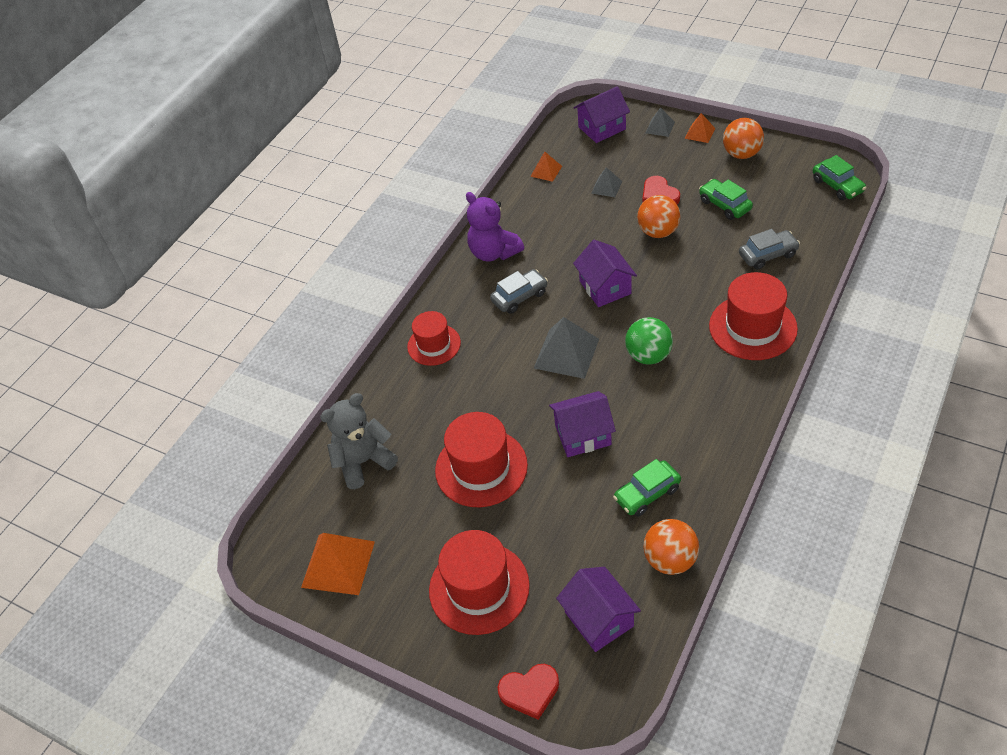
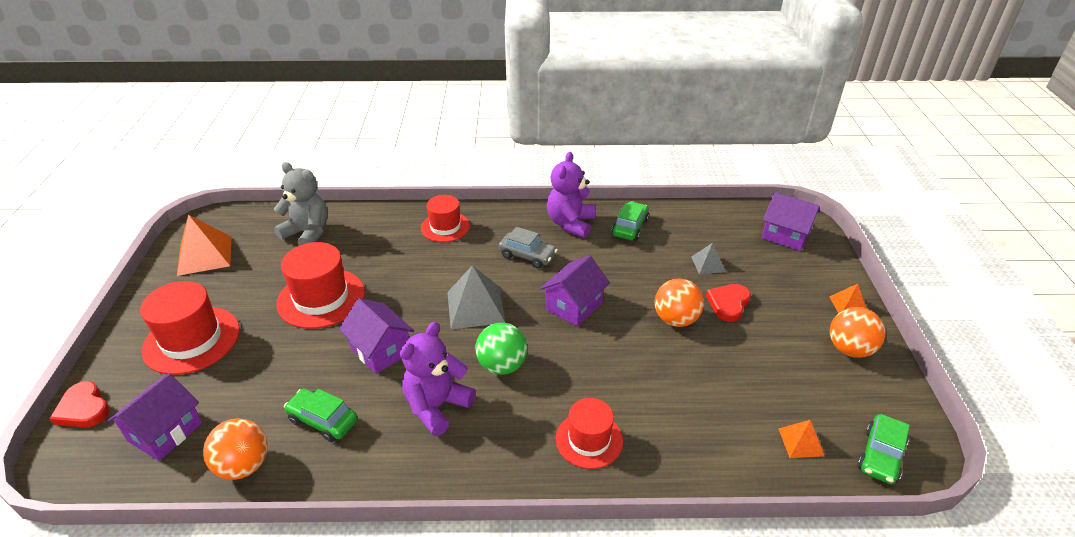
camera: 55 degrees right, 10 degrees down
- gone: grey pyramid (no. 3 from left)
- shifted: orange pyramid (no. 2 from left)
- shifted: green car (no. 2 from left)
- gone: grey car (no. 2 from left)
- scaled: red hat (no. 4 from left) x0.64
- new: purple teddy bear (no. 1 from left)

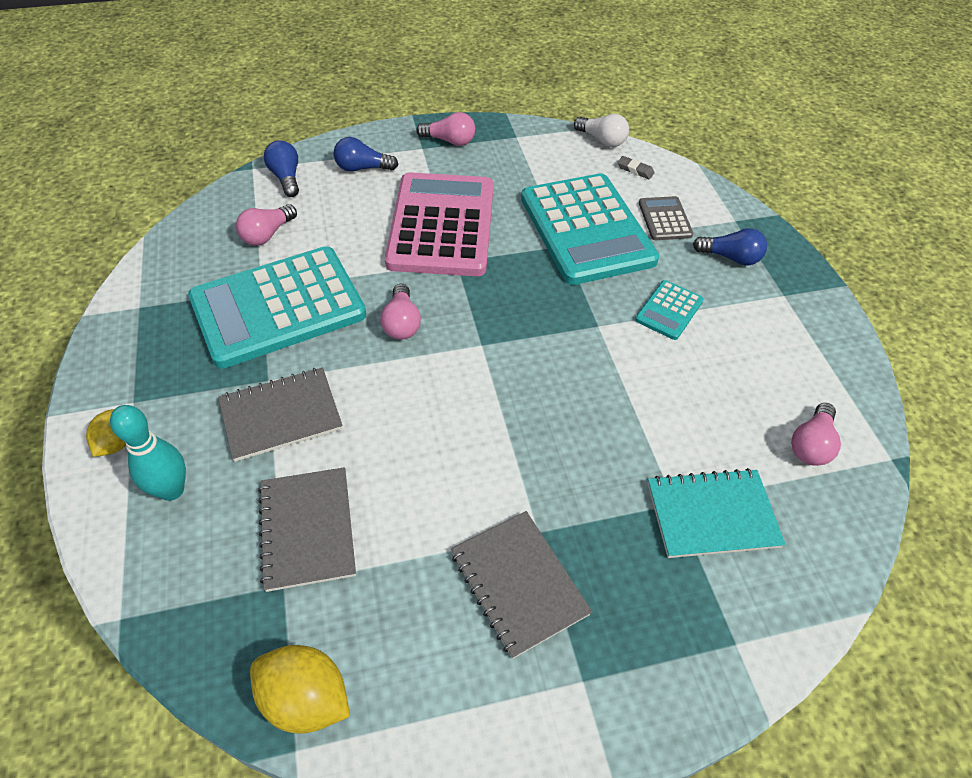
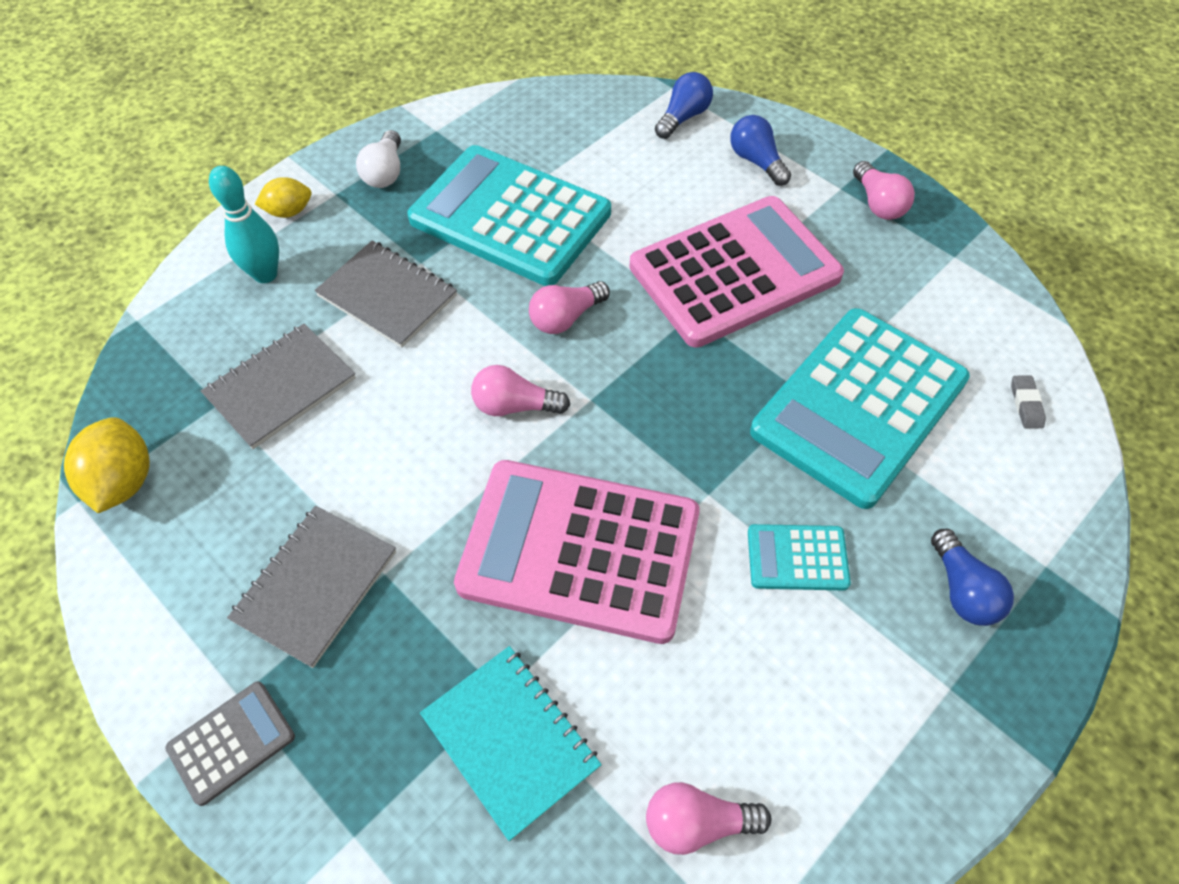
camera: 60 degrees right, 5 degrees up
- shifted: white light bulb
- shifted: grey calculator
- shifted: pink light bulb (no. 1 from left)
- new: pink calculator (no. 1 from left)

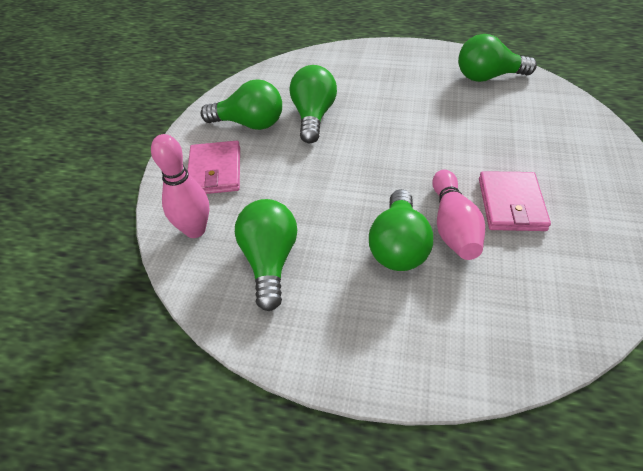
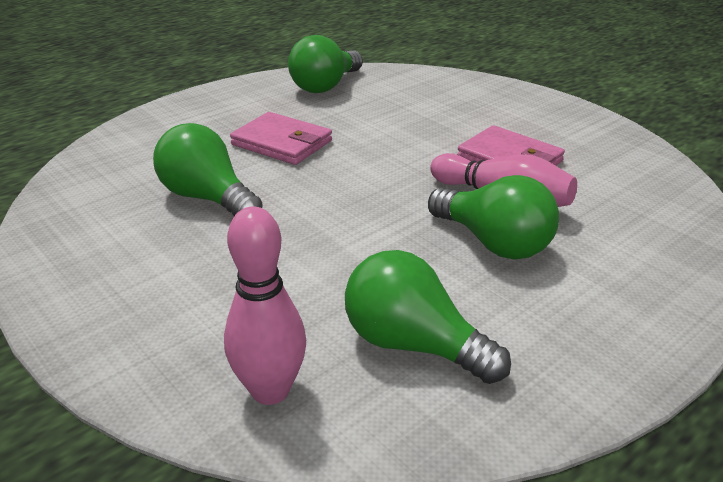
camera: 55 degrees left, 15 degrees down
- gone: green light bulb (no. 1 from left)
- shifted: pink wallet (no. 1 from left)

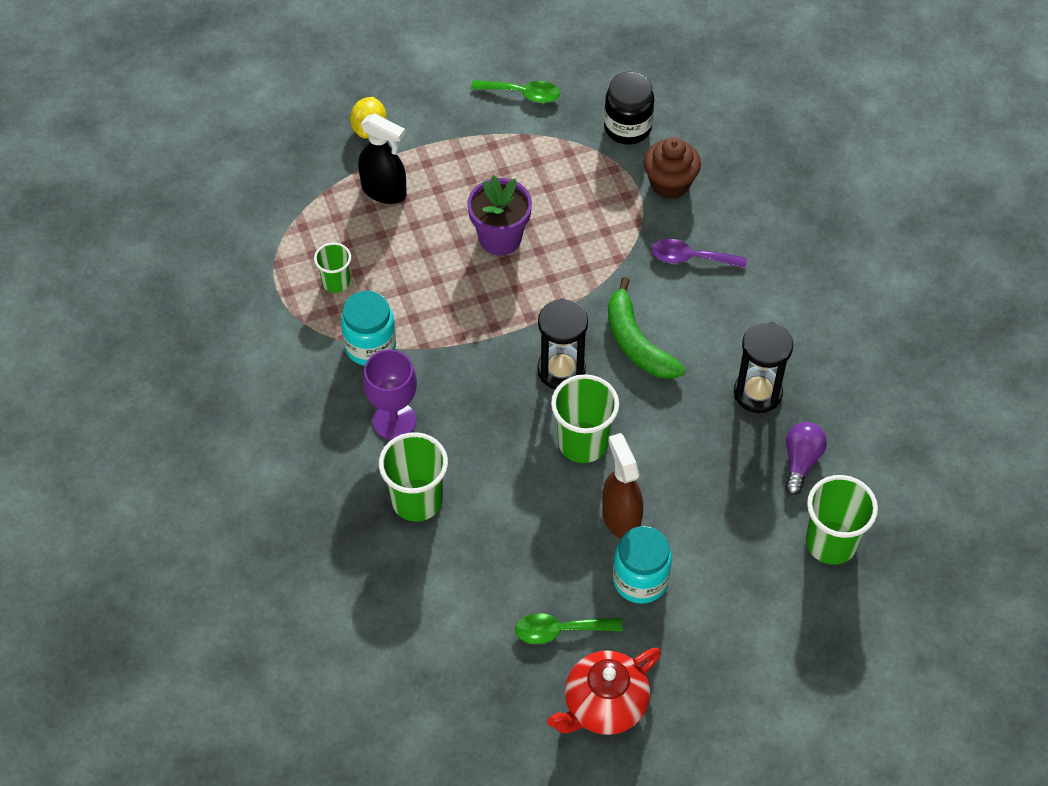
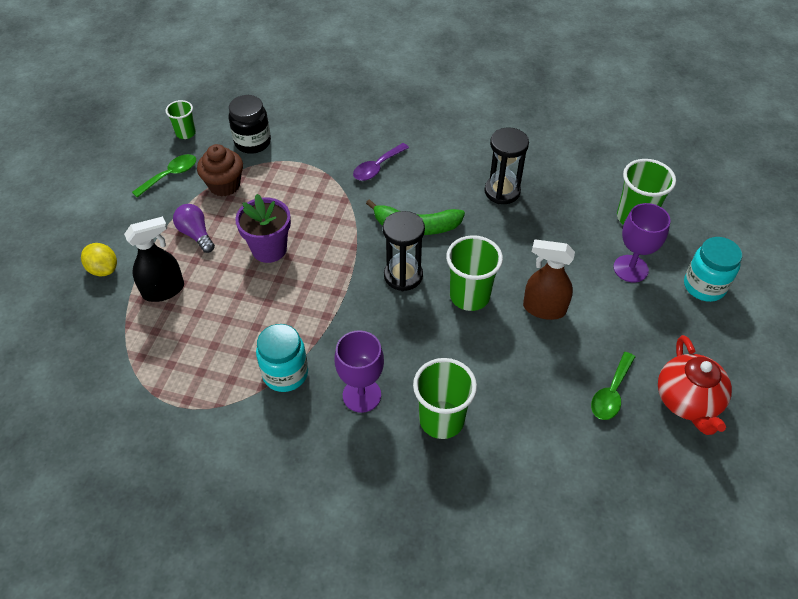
camera: 55 degrees left, 5 degrees down
- shifted: brown cupcake
- shifted: green cup (no. 1 from left)
- shifted: purple light bulb
- shifted: turquoise jar (no. 2 from left)
- new: purple goblet (no. 2 from left)

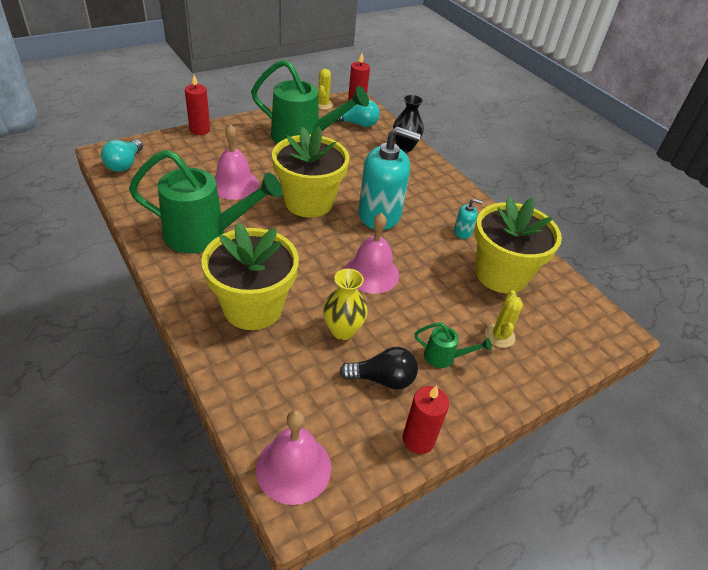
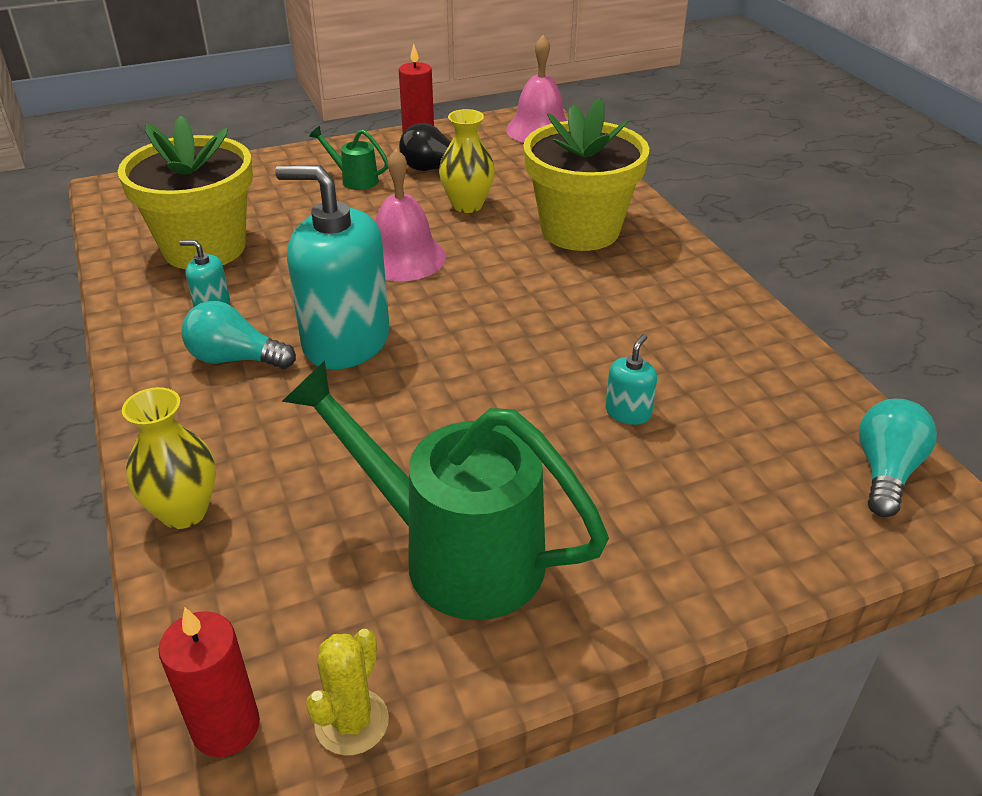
camera: 165 degrees left, 5 degrees down
- gone: red candle (no. 1 from left)
- repainted: black vase to yellow vase (no. 1 from left)
- shifted: turquoise light bulb (no. 2 from left in the first image) to turquoise light bulb (no. 1 from left)
- swapped: pink bell (no. 1 from left) to turquoise soap dispenser (no. 3 from left)
- gone: yellow flower pot (no. 2 from left)
- gone: green watering can (no. 1 from left)
- gone: yellow cactus (no. 2 from left)

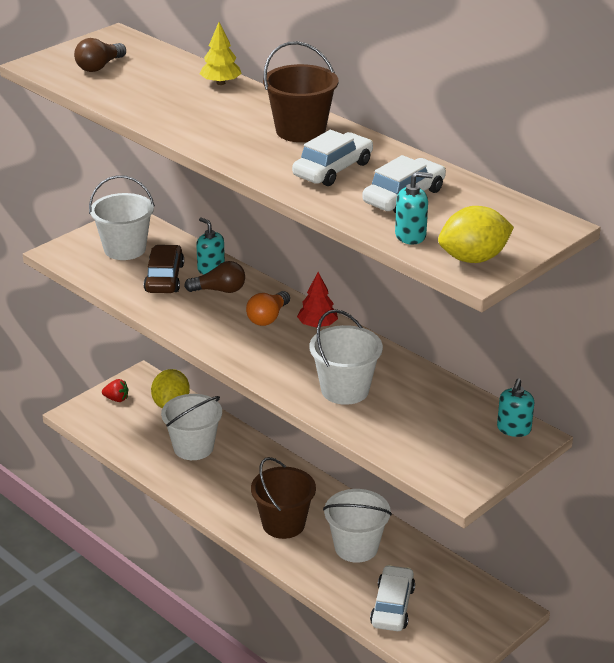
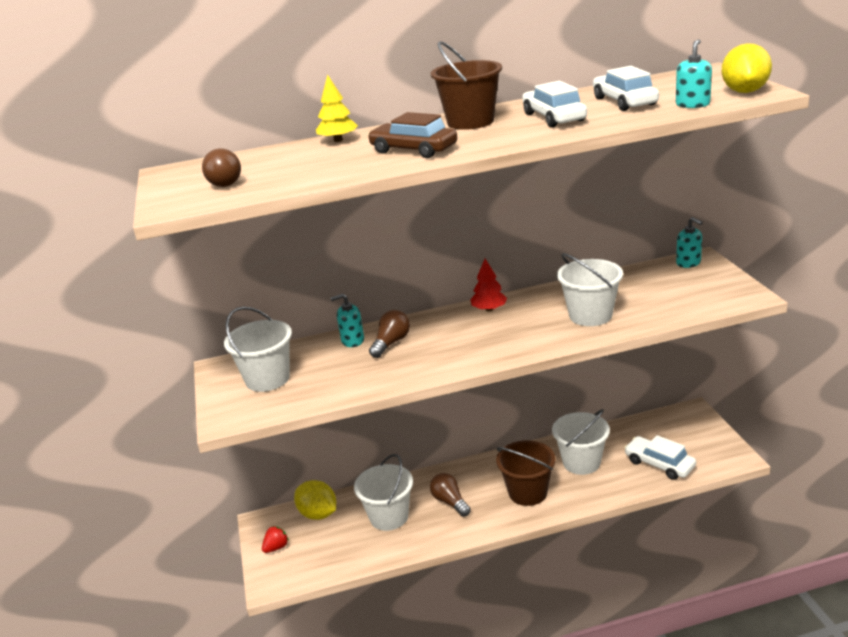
camera: 55 degrees left, 5 degrees down
- shifted: brown car
- gone: orange light bulb
- new: brown light bulb (no. 3 from left)

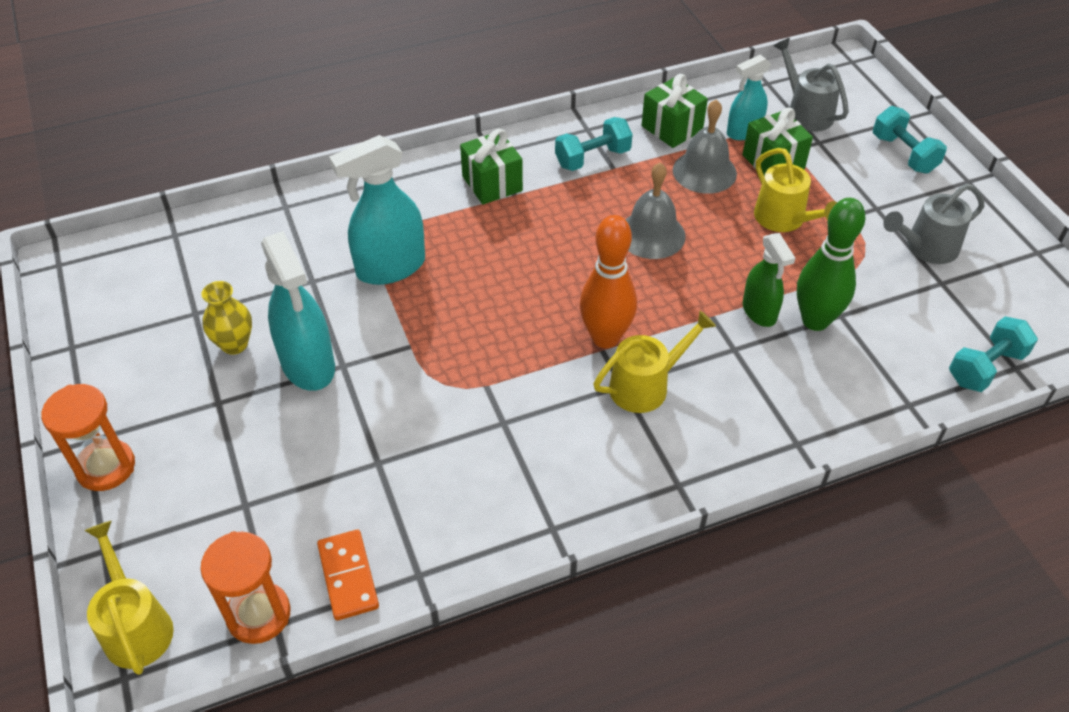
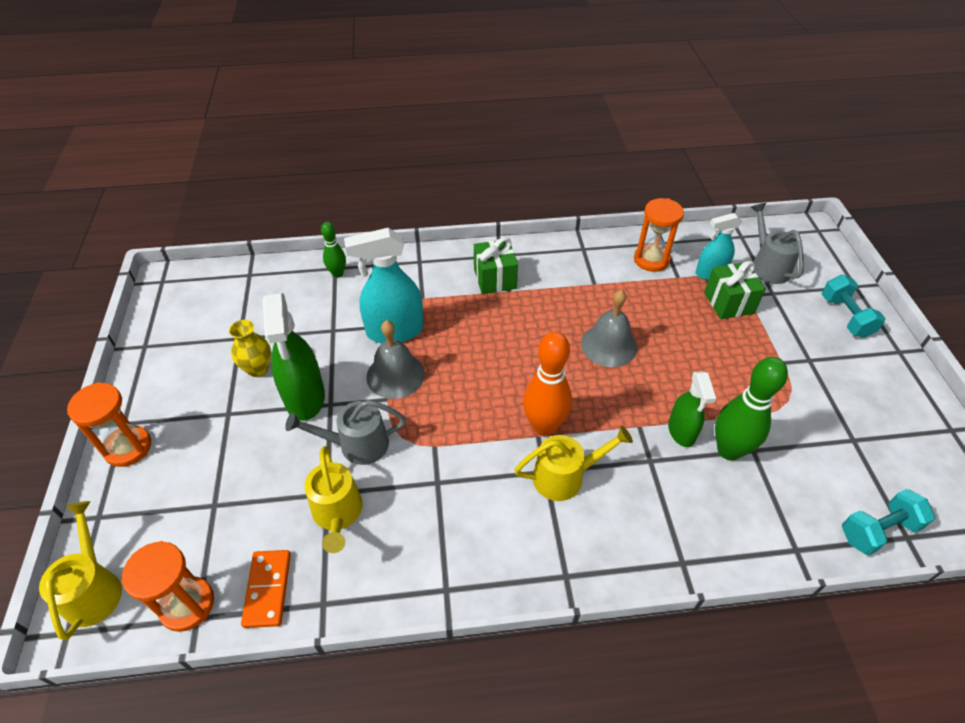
camera: 15 degrees right, 0 degrees up
- swapped: green gift (no. 2 from left) to orange hourglass (no. 3 from left)
- shifted: grey bell (no. 2 from left in the first image) to grey bell (no. 1 from left)
- gone: turquoise dumbbell (no. 1 from left)
- shifted: yellow watering can (no. 3 from left in the first image) to yellow watering can (no. 2 from left)
- shifted: grey watering can (no. 2 from left in the first image) to grey watering can (no. 1 from left)
- repainted: turquoise spray bottle (no. 1 from left) to green spray bottle (no. 1 from left)
- new: green bowling pin (no. 1 from left)

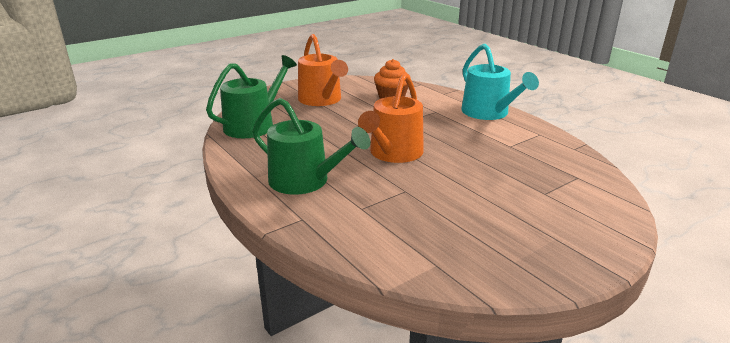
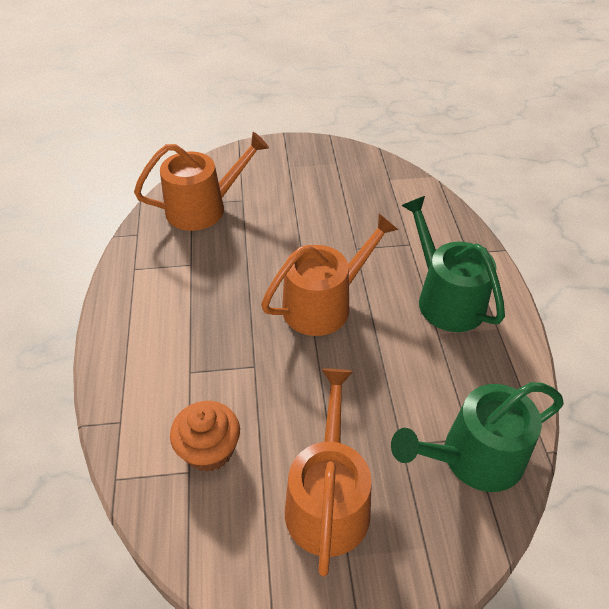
camera: 150 degrees left, 20 degrees up
- gone: turquoise watering can
- new: orange watering can (no. 1 from left)

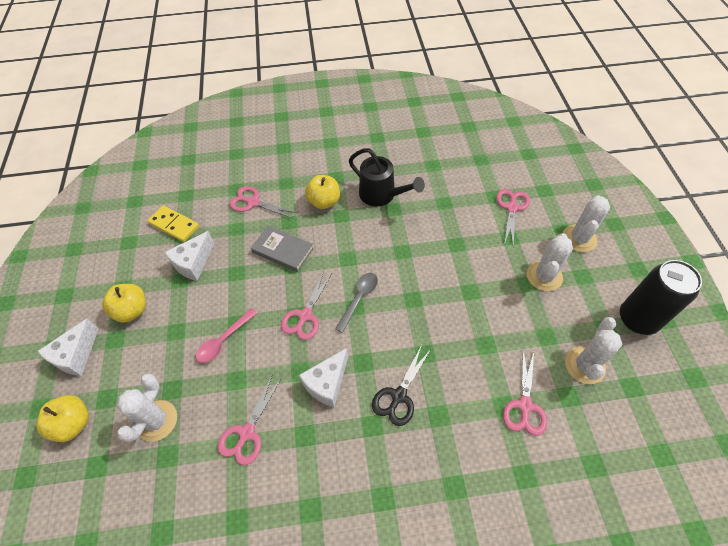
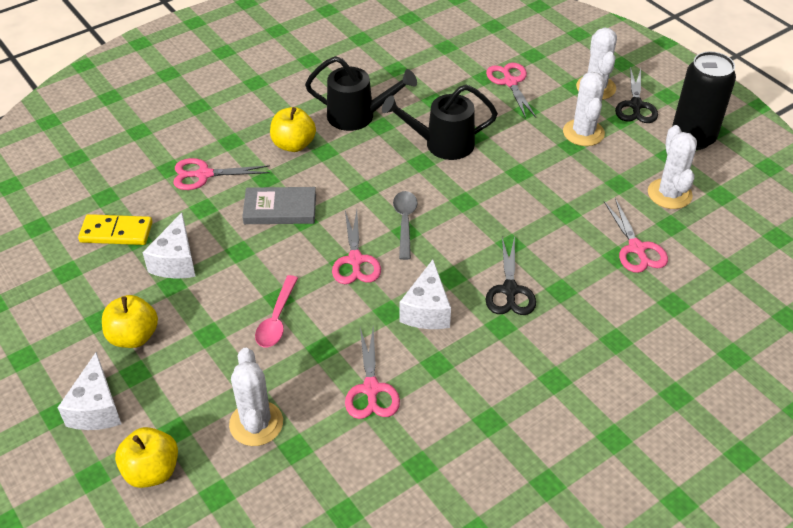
camera: 30 degrees left, 10 degrees down
- new: black scissors (no. 2 from left)
- new: black watering can (no. 2 from left)

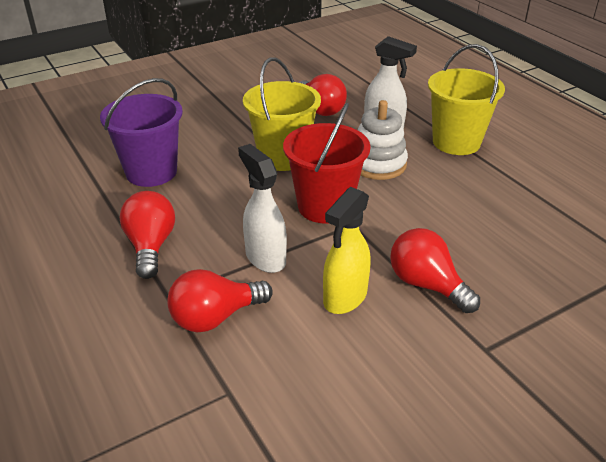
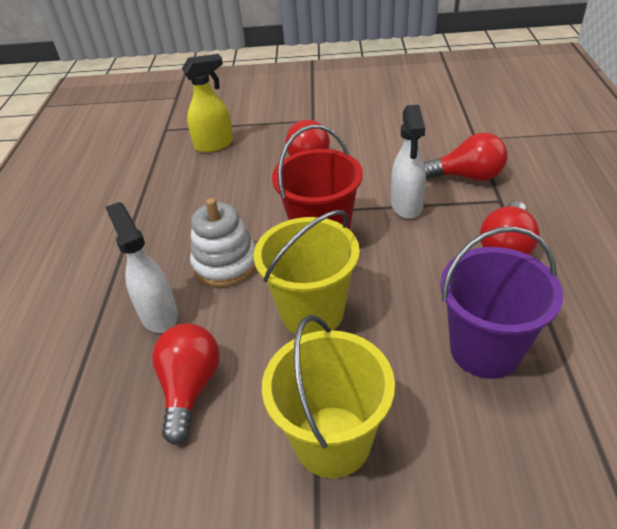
camera: 145 degrees left, 5 degrees up
- shifted: yellow bucket (no. 2 from left)
- shifted: yellow spray bottle

